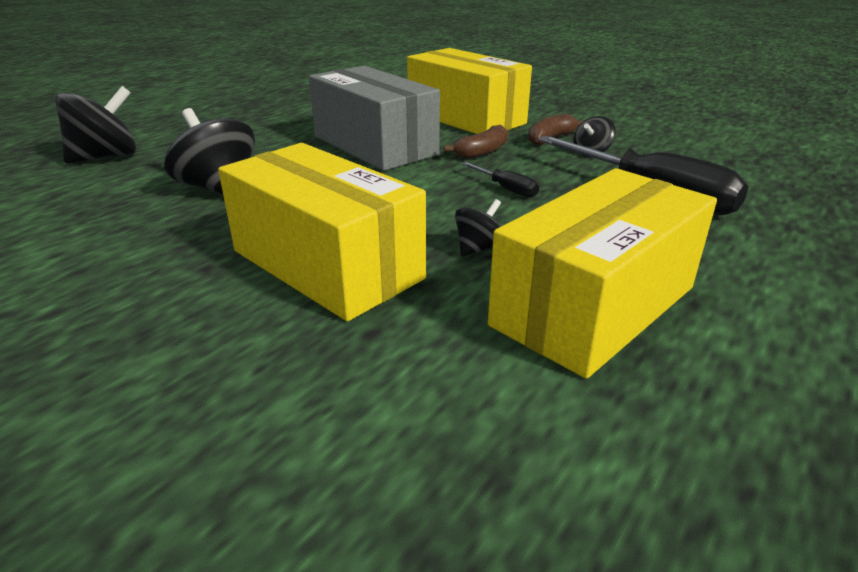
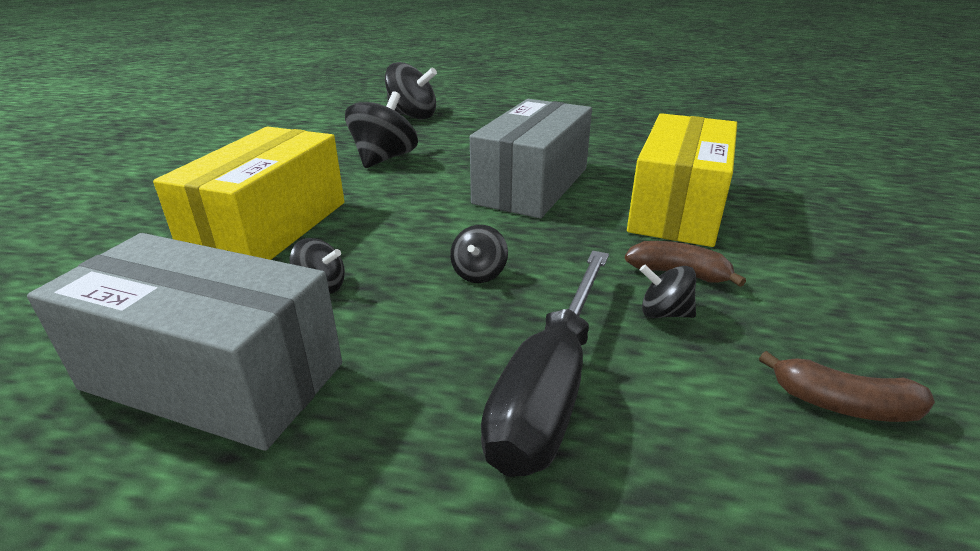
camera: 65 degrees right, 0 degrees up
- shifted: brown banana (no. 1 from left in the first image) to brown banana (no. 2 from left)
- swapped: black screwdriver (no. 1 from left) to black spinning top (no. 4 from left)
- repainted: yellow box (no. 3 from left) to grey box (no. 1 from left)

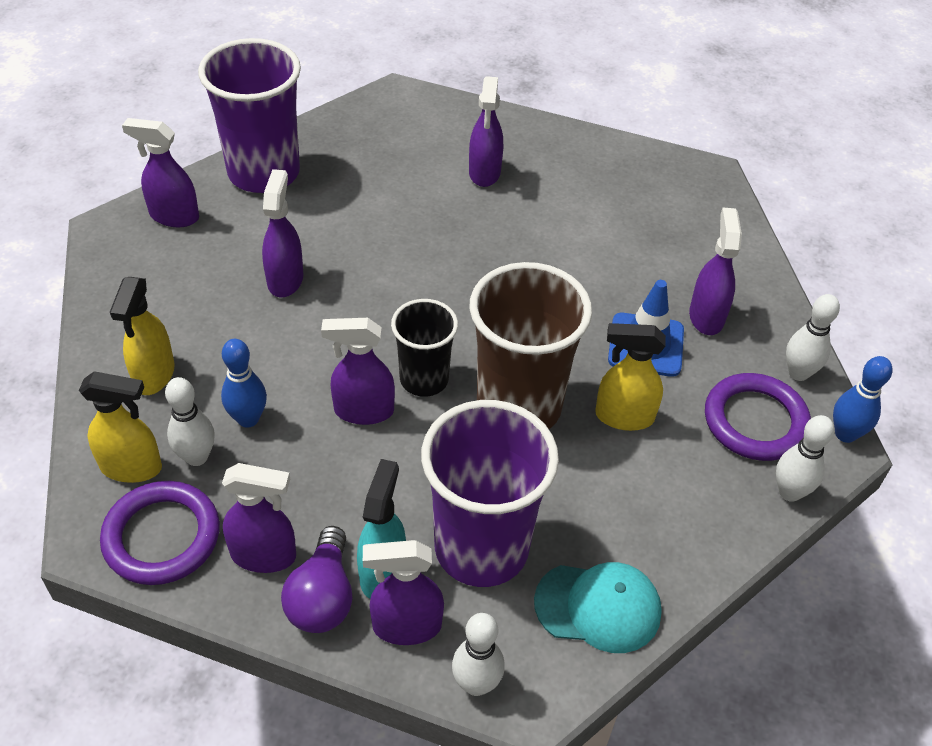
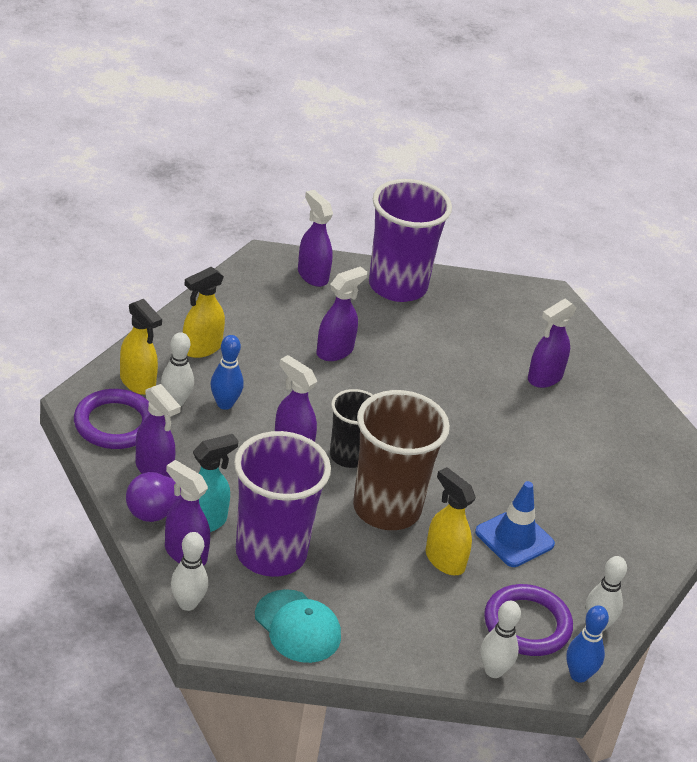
camera: 40 degrees right, 10 degrees down
- gone: purple spray bottle (no. 7 from left)

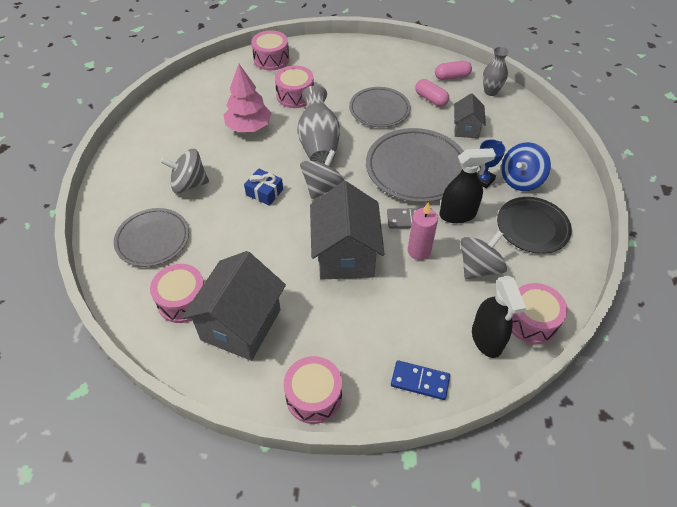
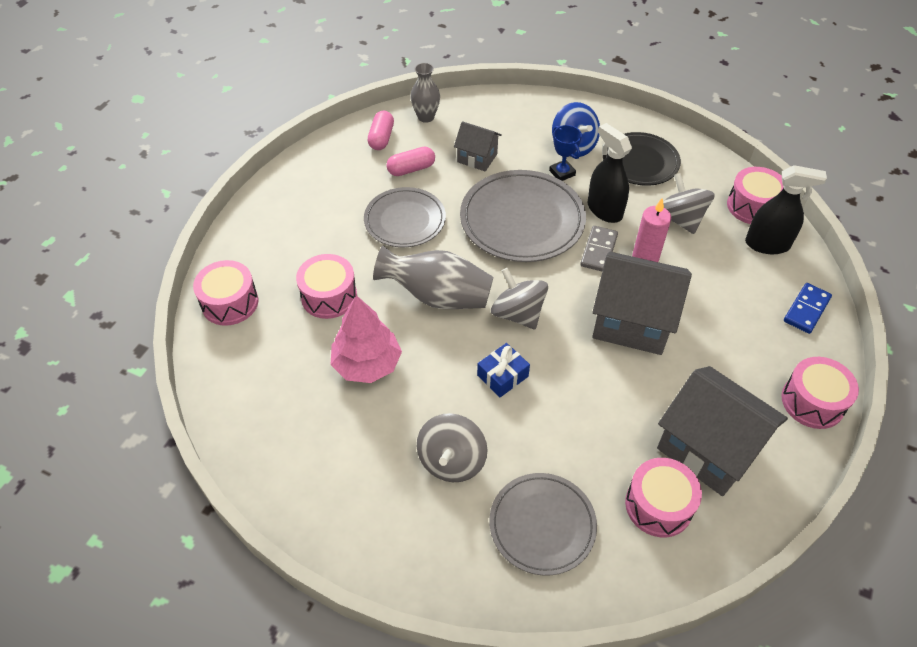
camera: 70 degrees left, 0 degrees up
- rotated: black spray bottle (no. 1 from left) 45 degrees counterclockwise

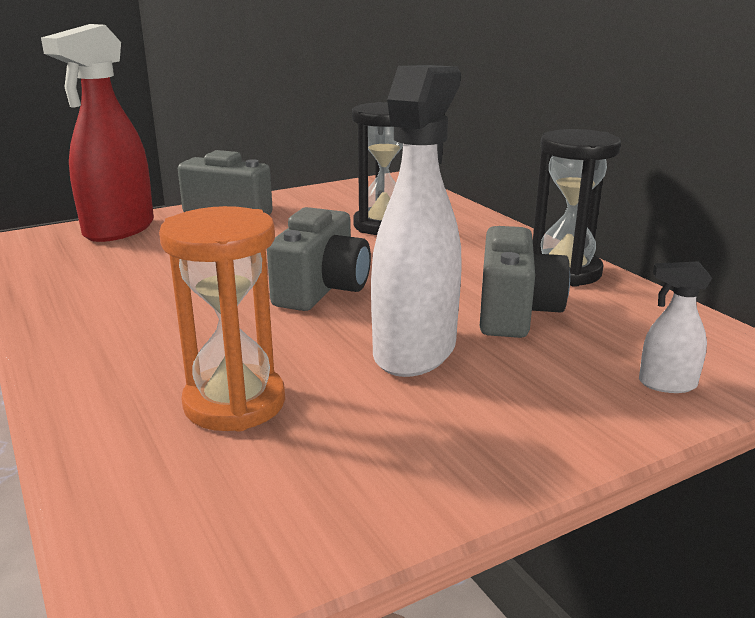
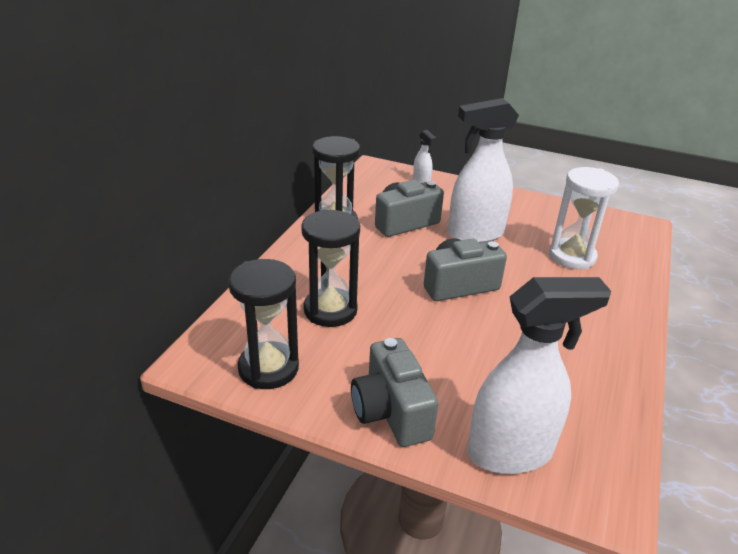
camera: 130 degrees left, 10 degrees up
- repainted: red spray bottle to white spray bottle (no. 3 from left)
- repainted: orange hourglass to white hourglass
- new: black hourglass (no. 1 from left)

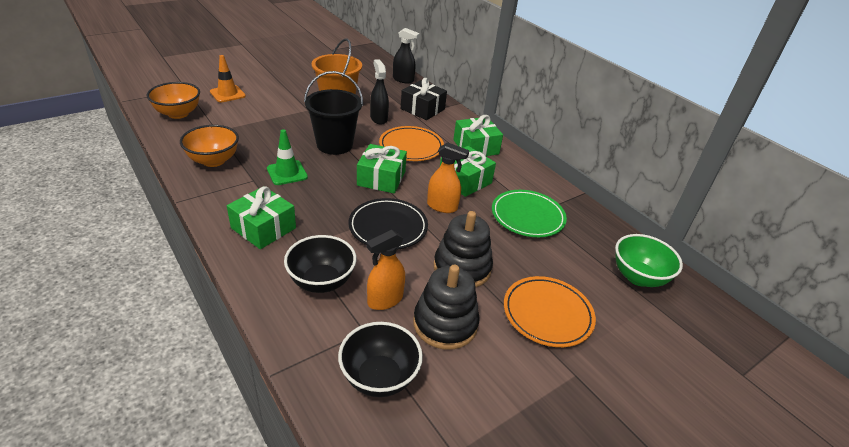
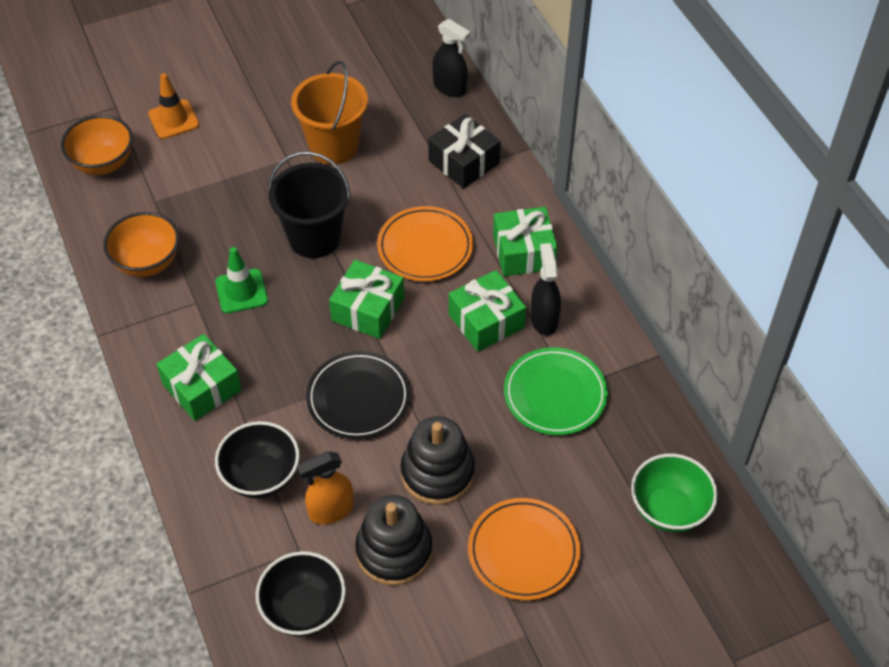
camera: 15 degrees right, 15 degrees up
- shifted: black spray bottle (no. 1 from left in the first image) to black spray bottle (no. 2 from left)
- gone: orange spray bottle (no. 2 from left)

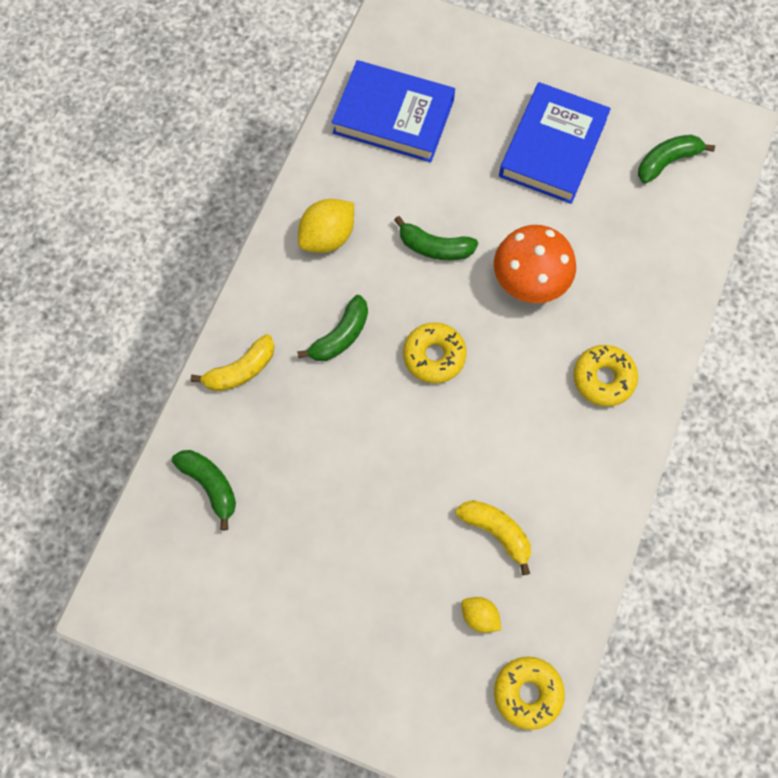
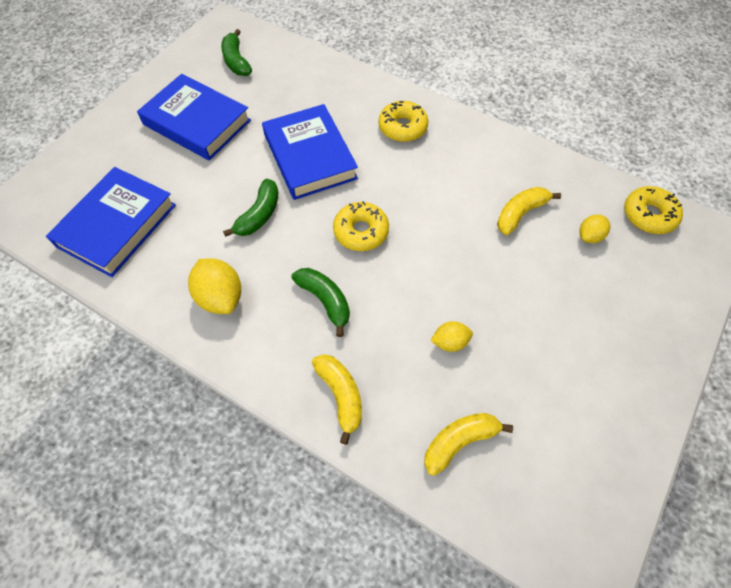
camera: 80 degrees left, 10 degrees down
- swapped: orange mushroom to blue book (no. 3 from left)
- repainted: green banana (no. 1 from left) to yellow banana (no. 2 from left)
- new: yellow lemon (no. 2 from left)

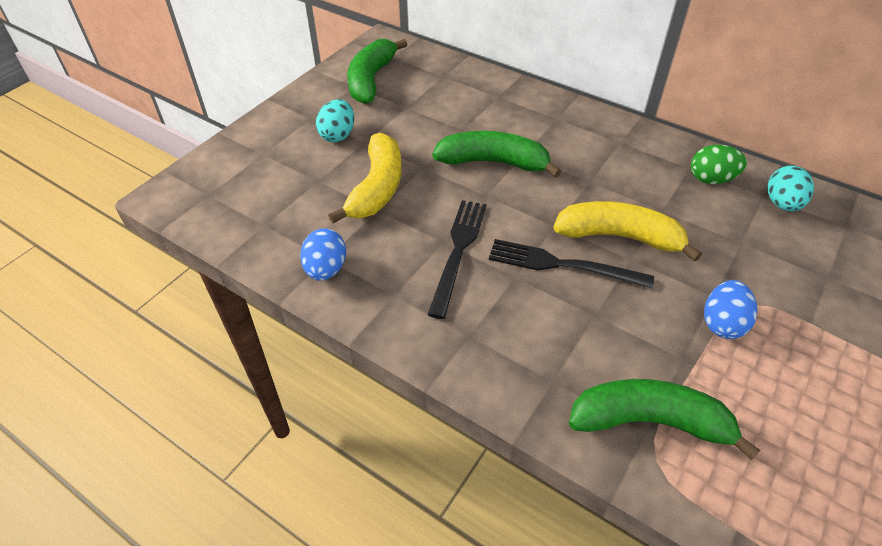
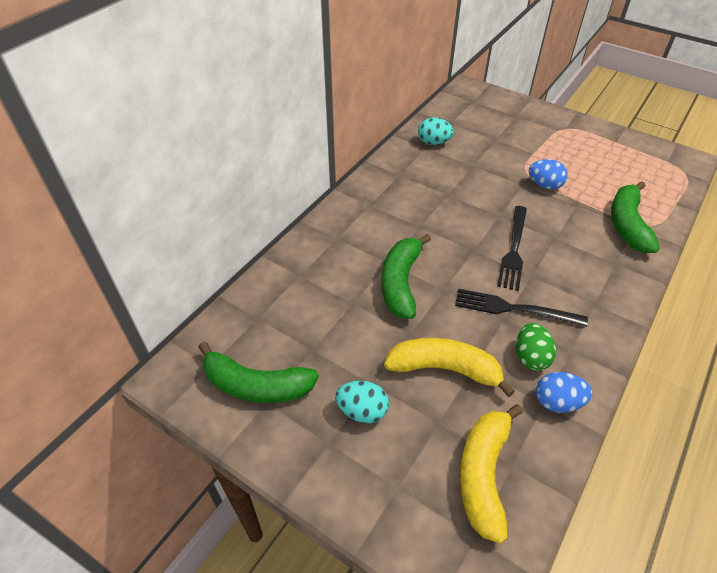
camera: 90 degrees left, 0 degrees up
- shifted: green egg
- shifted: yellow banana (no. 2 from left)

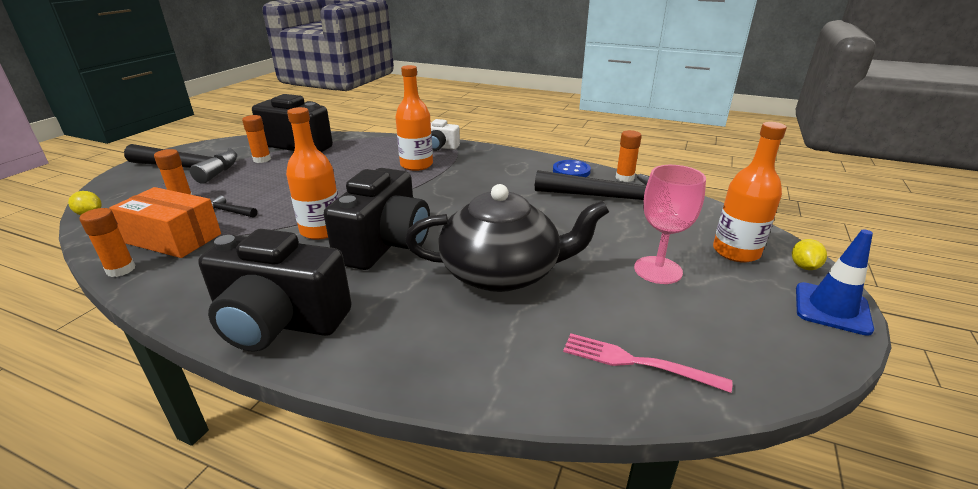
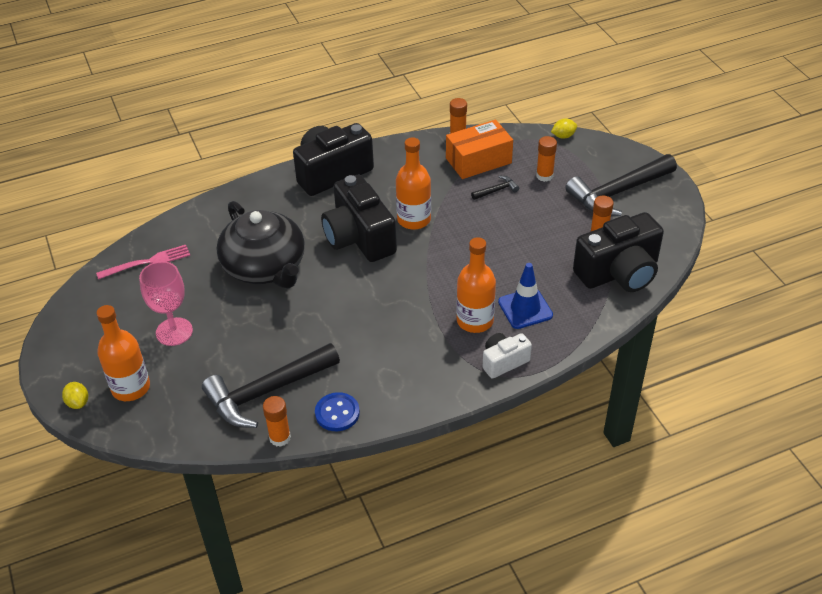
camera: 135 degrees right, 15 degrees up
- rotated: black teapot 75 degrees counterclockwise
- shifted: blue traffic cone

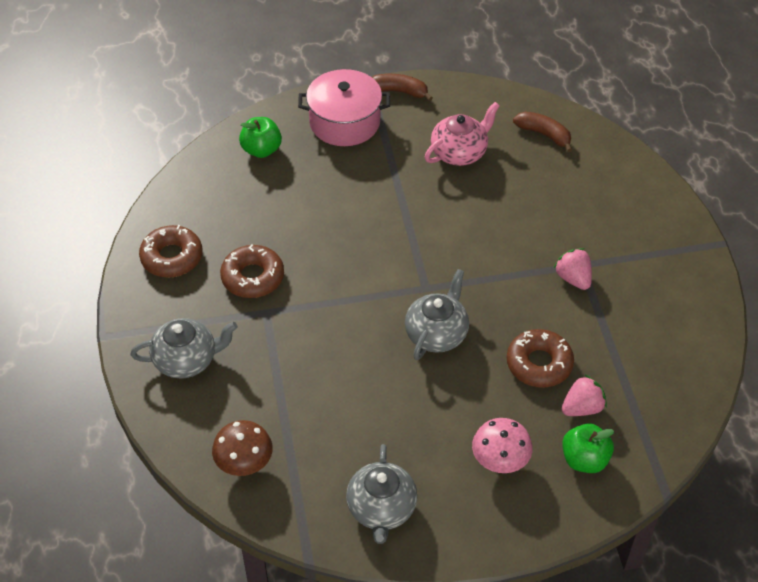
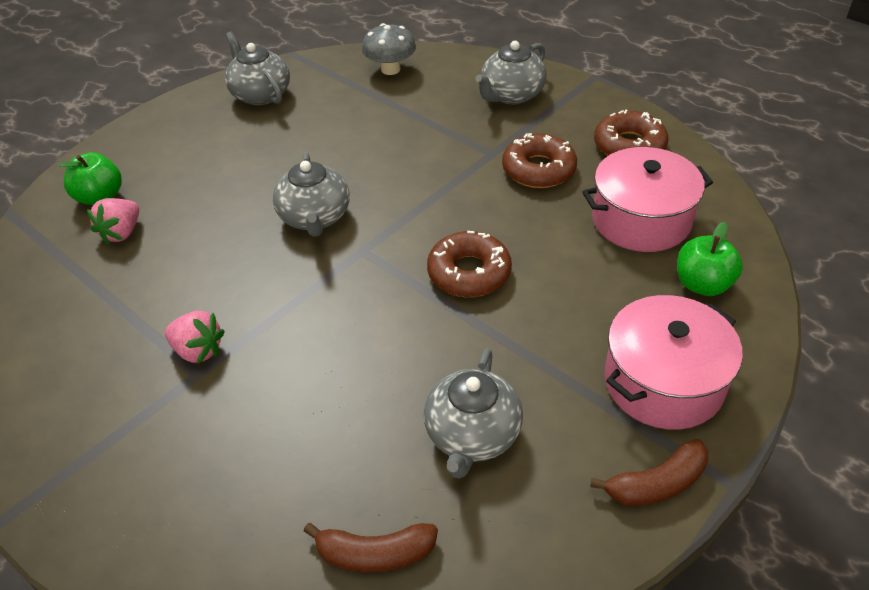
camera: 145 degrees right, 5 degrees down
- repainted: pink teapot to grey teapot (no. 3 from left)
- shifted: brown donut (no. 3 from left in the first image) to brown donut (no. 1 from left)
- gone: pink mushroom
- repainted: brown mushroom to grey mushroom
- new: pink pot (no. 1 from left)

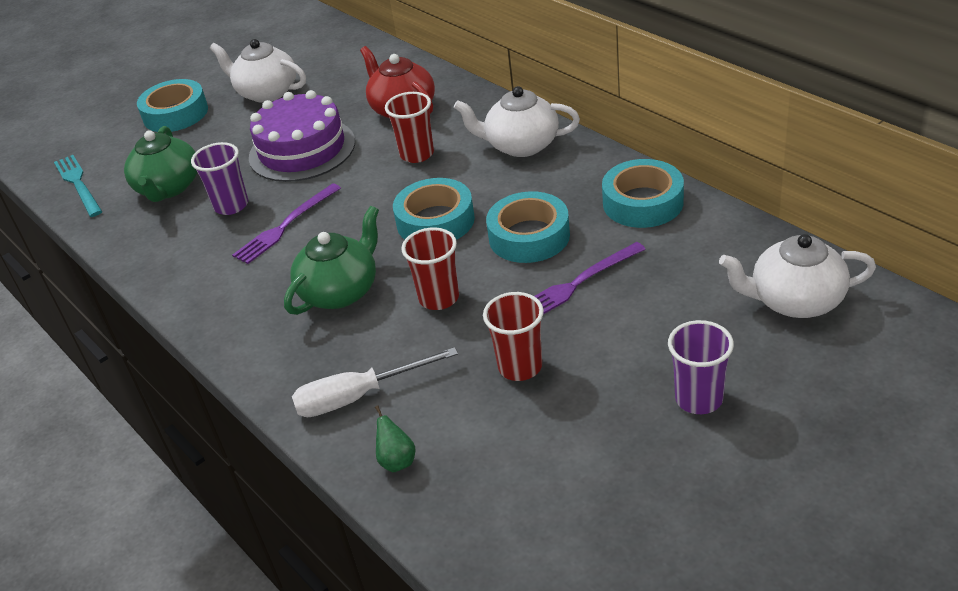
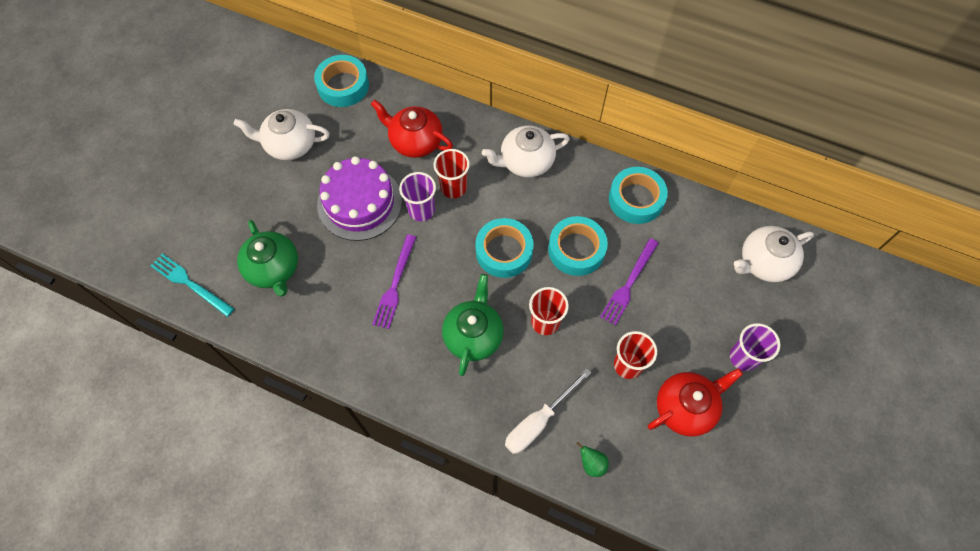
camera: 30 degrees left, 25 degrees up
- shifted: turquoise tape (no. 1 from left)
- shifted: purple cup (no. 1 from left)
- new: red teapot (no. 2 from left)

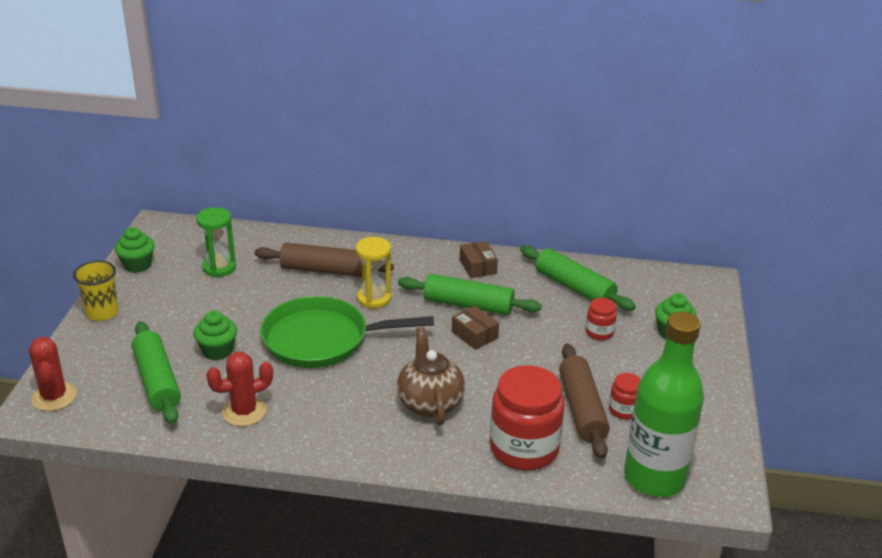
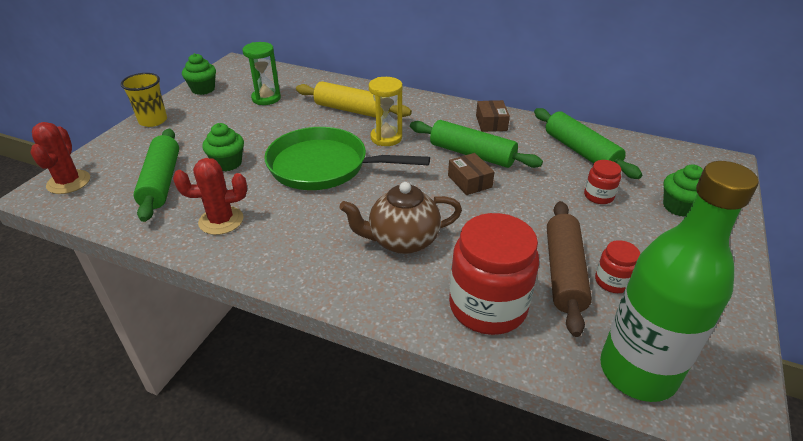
camera: 15 degrees right, 5 degrees up
- repainted: brown rolling pin (no. 1 from left) to yellow rolling pin
- rotated: brown teapot 105 degrees counterclockwise

